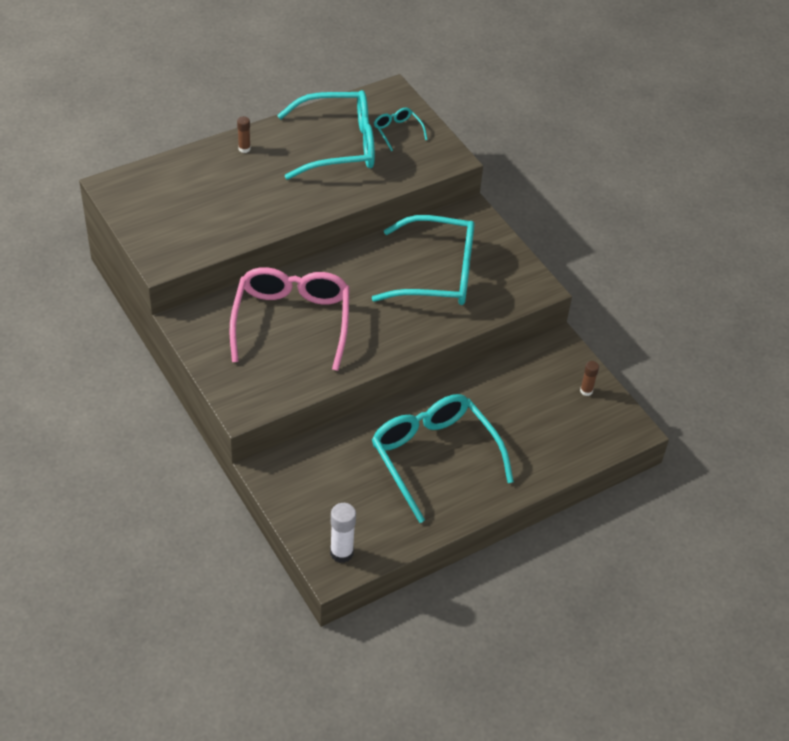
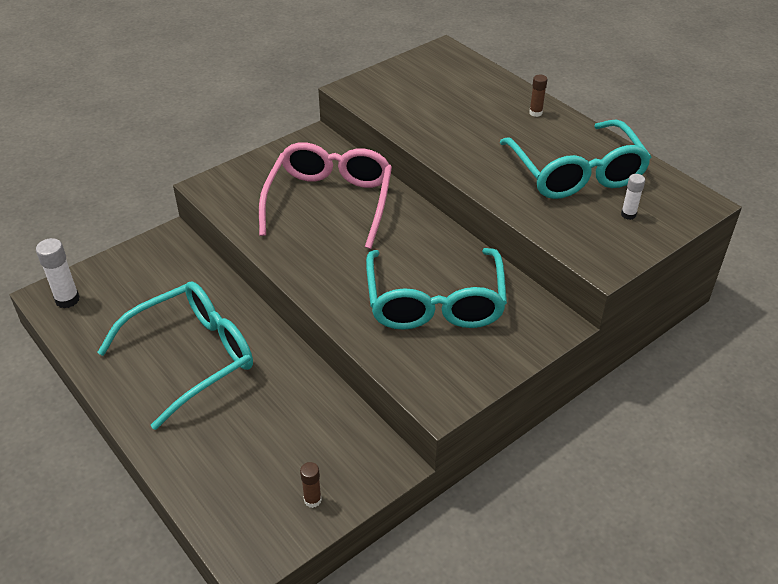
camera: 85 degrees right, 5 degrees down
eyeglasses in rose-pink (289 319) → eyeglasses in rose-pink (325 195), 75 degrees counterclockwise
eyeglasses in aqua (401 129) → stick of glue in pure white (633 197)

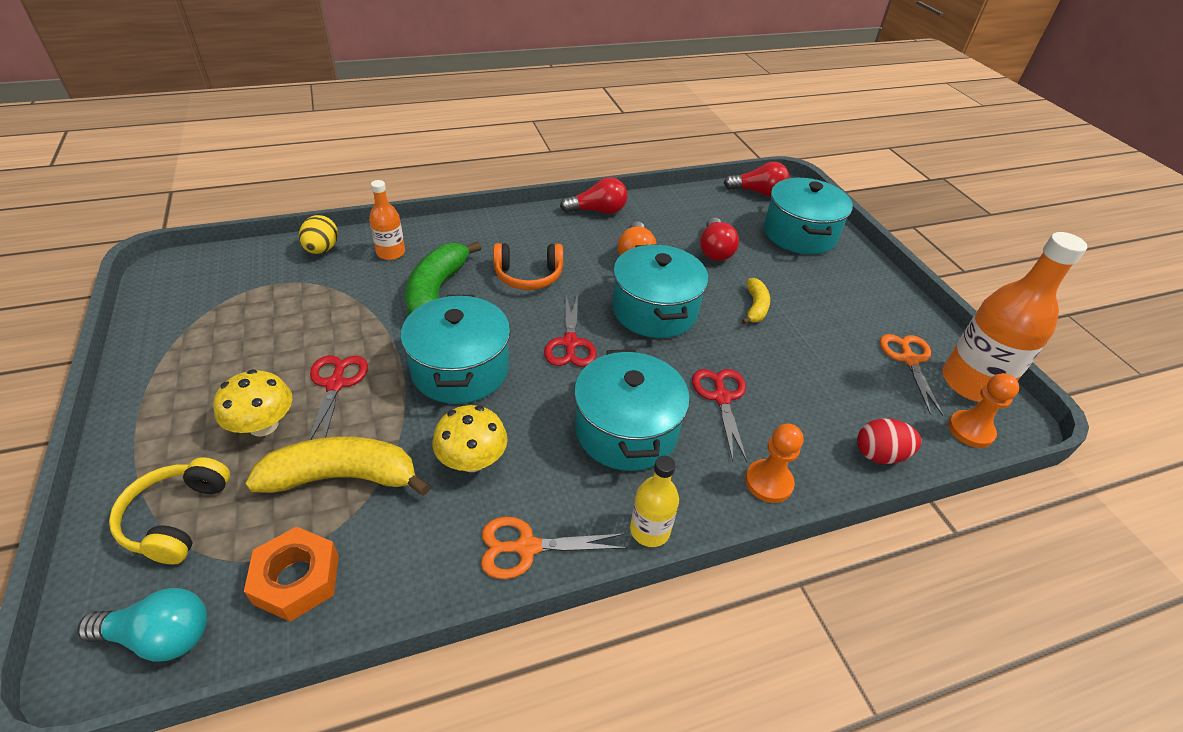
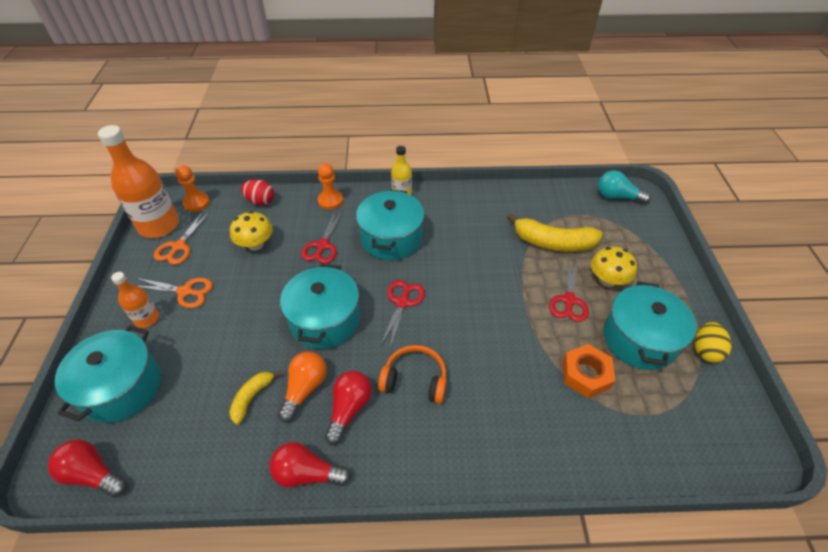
camera: 160 degrees left, 5 degrees up
bottle in orange-coloured (387 220) → bottle in orange-coloured (135 300), relocated
shears in orange-coloured (554 548) → shears in orange-coloured (174 293), relocated
banana fruit in bright yellow (756 301) → banana fruit in bright yellow (255 398), relocated
toadstool in bright yellow (470 438) → toadstool in bright yellow (251 231), relocated
light bulb in scarlet (719 239) → light bulb in scarlet (348 408), relocated
nut in orange-coloured (291 574) → nut in orange-coloured (589 371), relocated
cooking pot in aqua (455 349) → cooking pot in aqua (650 325), relocated
egg in bright yellow (318 234) → egg in bright yellow (713 342), relocated
headphones in bright yellow (169 510) → -
banana fruit in leaf-green (443 278) → -

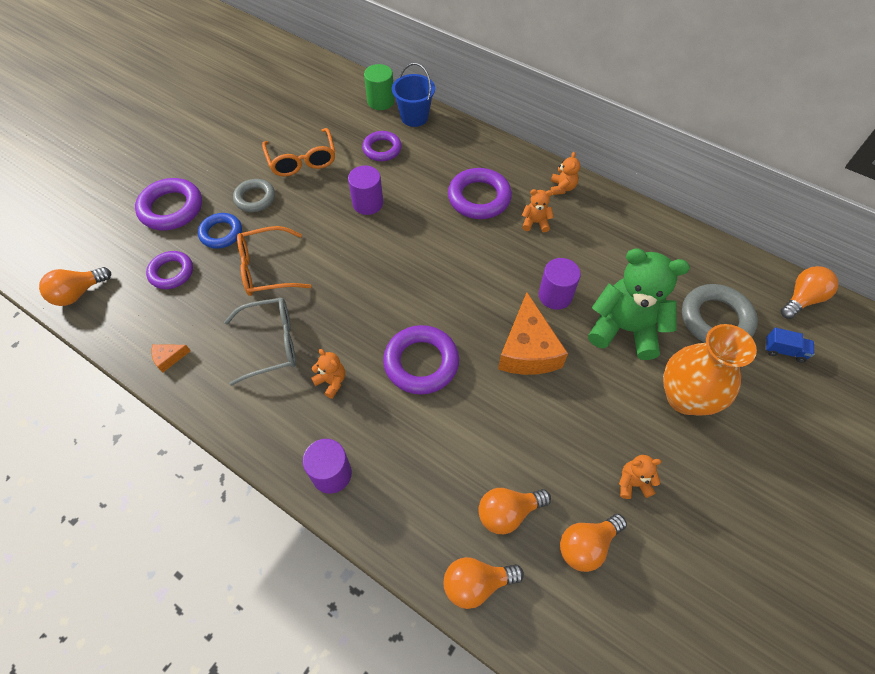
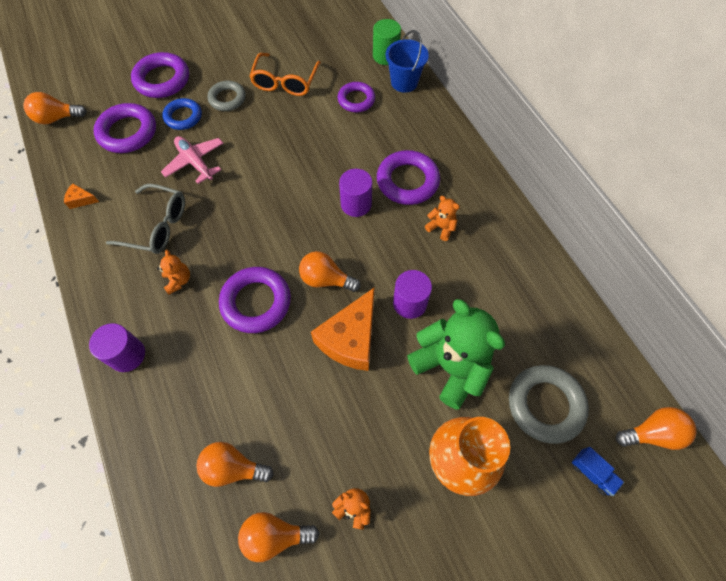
camera: 30 degrees right, 5 degrees up
hoop in royal purple (169 270) → hoop in royal purple (124 128), x1.53
eyeglasses in orange-coloured (274 261) → aeroplane in rose-pink (192 160)
light bulb in orange-coloured (483 583) → light bulb in orange-coloured (330 271), relocated
cylinder shape in royal purple (365 190) → cylinder shape in royal purple (355 193), relocated
teddy in orange-coloured (565 173) → -

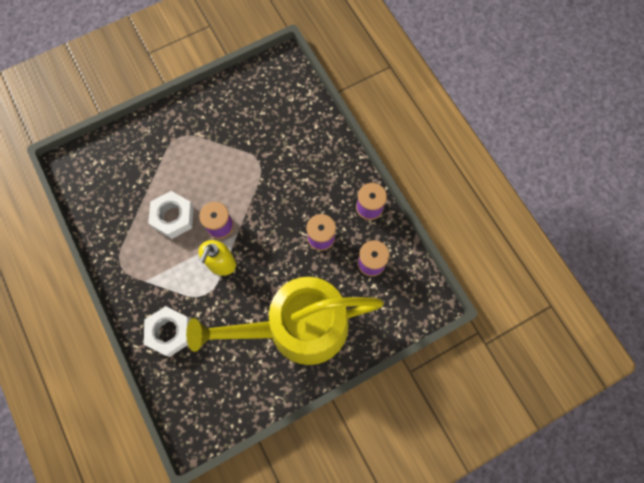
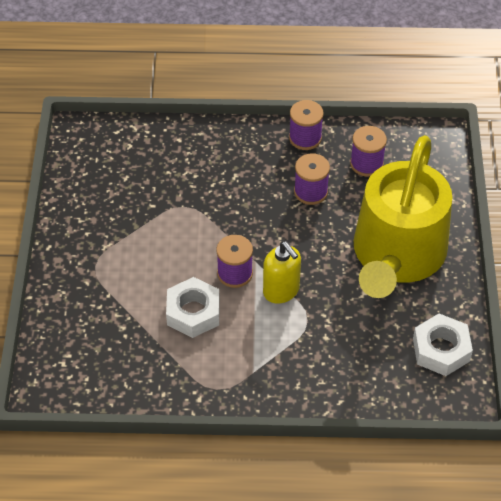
camera: 60 degrees left, 20 degrees down
nut in pure white (167 331) → nut in pure white (443 344), relocated

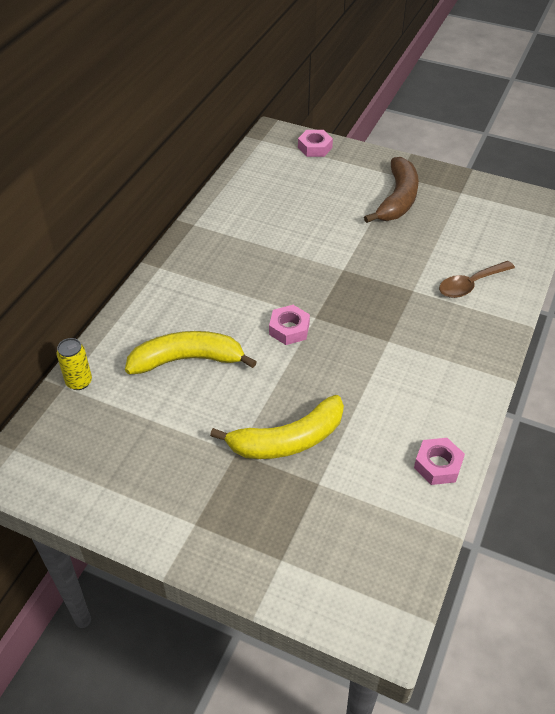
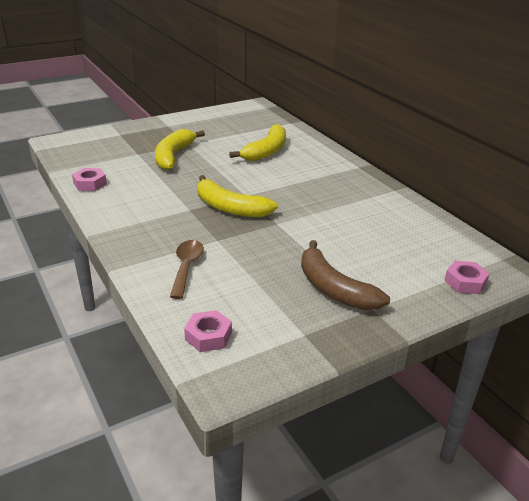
camera: 125 degrees right, 15 degrees down
nut in rose-pink (289 325) → nut in rose-pink (208 331), relocated
- → banana fruit in bright yellow (237 196)
tin in bright yellow (74 364) → -

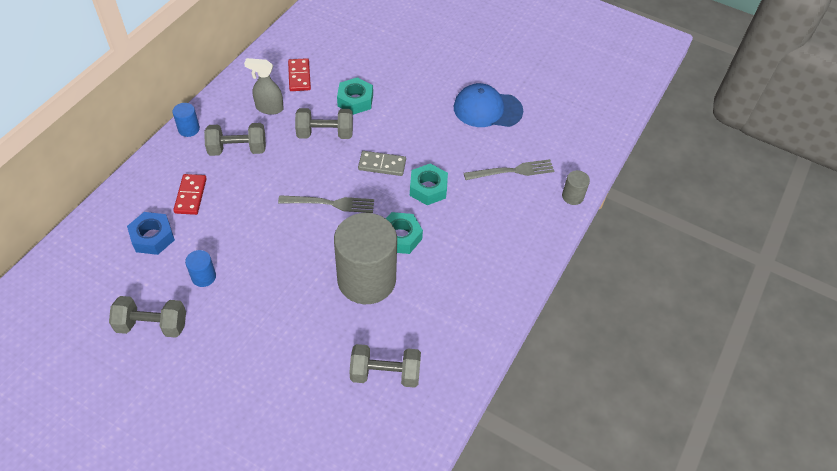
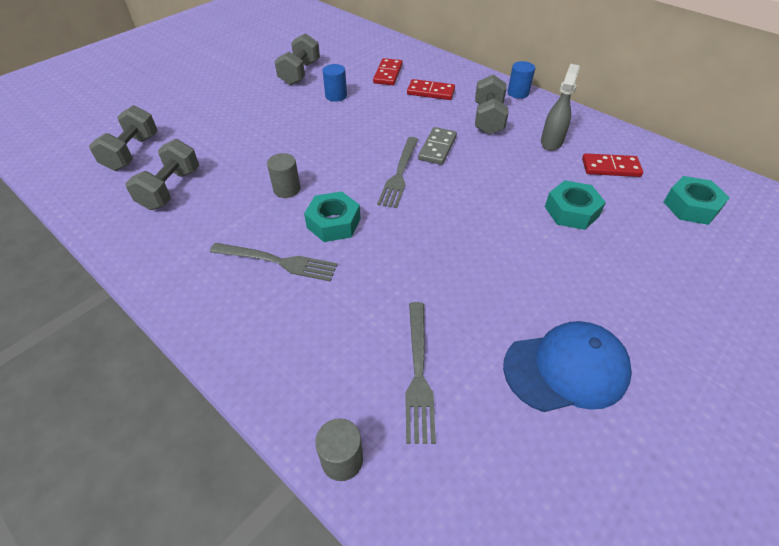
camera: 105 degrees right, 5 degrees down
free weight in ash-grey (324 123) → free weight in ash-grey (123 138), relocated
- → table fork in ash-grey (274 262)
cylinder shape in ash-grey (365 258) → cylinder shape in ash-grey (283 175), x0.41
nut in royal blue (151 233) → domino tile in scarlet (388 71)
domino tile in ash-grey (382 163) → domino tile in ash-grey (437 146), relocated
baseball cap in royal blue (488 105) → baseball cap in royal blue (567 366), 60 degrees clockwise
nut in aqua (429 184) → nut in aqua (697 200), relocated

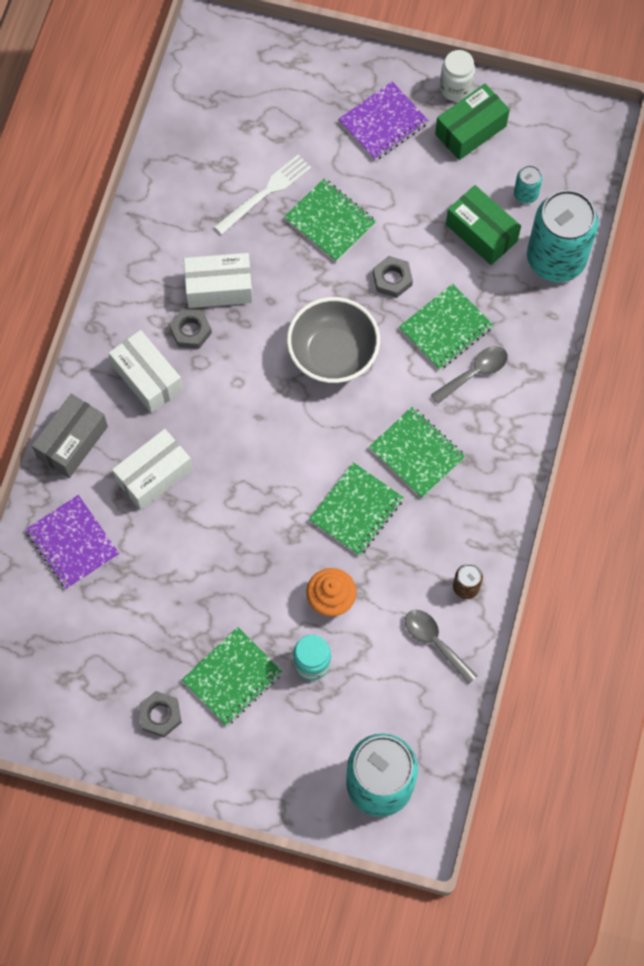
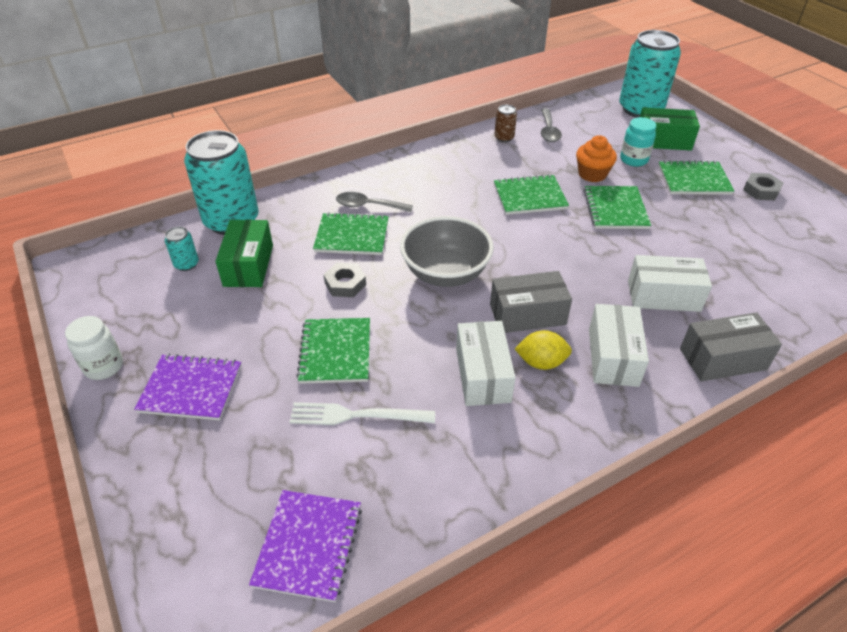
camera: 135 degrees left, 25 degrees down
notepad in royal purple (72 542) → notepad in royal purple (305 546), relocated
parcel in pure white (218 280) → parcel in pure white (486 363), 45 degrees clockwise
- → parcel in ash-grey (531 302)
nut in ash-grey (190 329) → lemon in bright yellow (543 350)
notepad in leaf-green (417 452) → notepad in leaf-green (617 207), relocated
parcel in leaf-green (472 122) → parcel in leaf-green (670 129), relocated

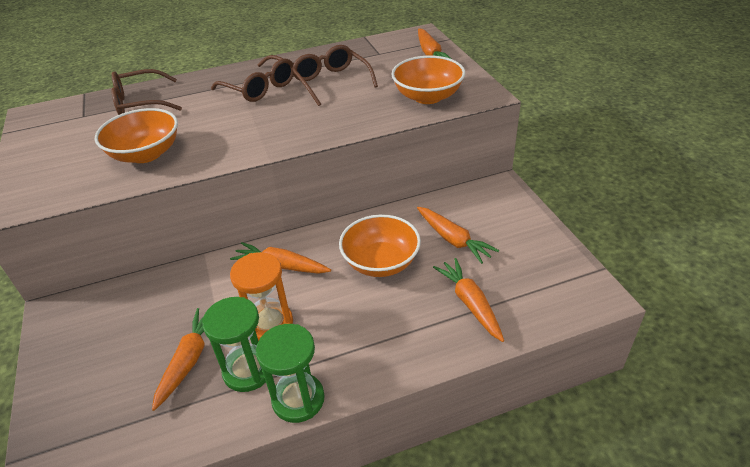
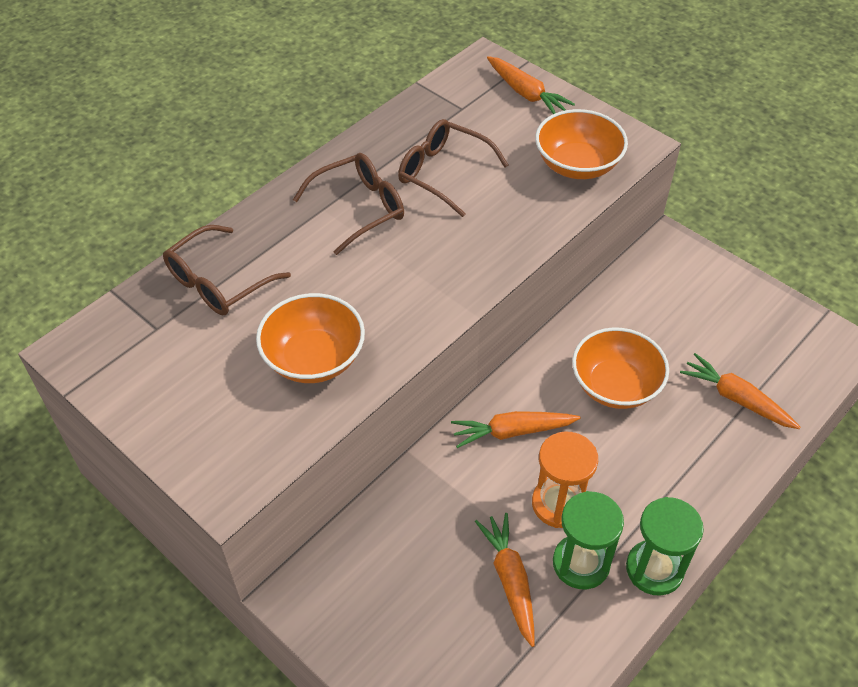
camera: 30 degrees left, 10 degrees up
eyeglasses in dark brown (252 78) → eyeglasses in dark brown (348 204), 45 degrees counterclockwise
root vegetable in orange-coloured (458 235) → -

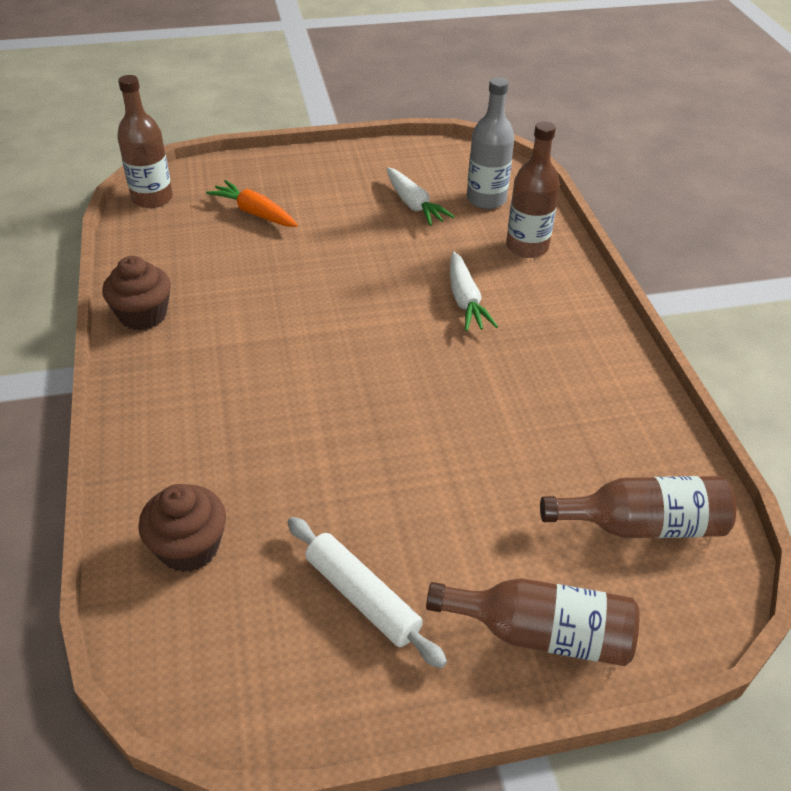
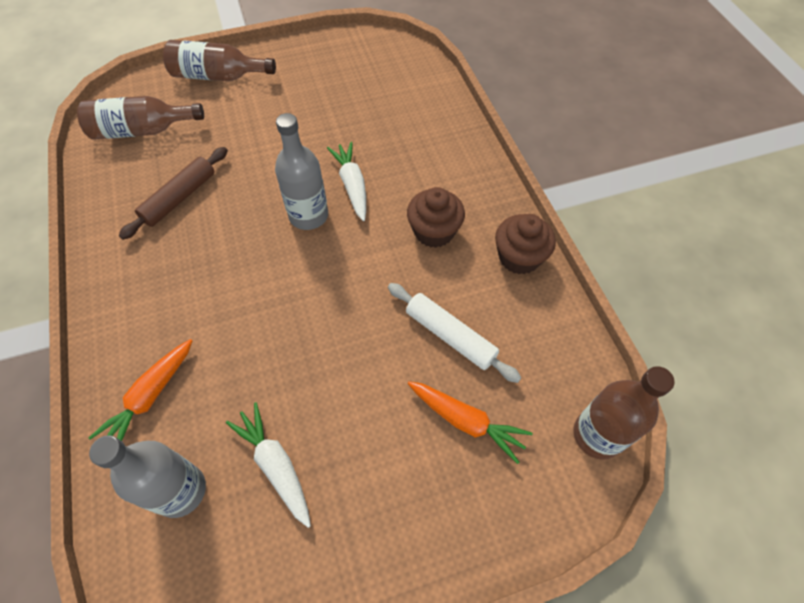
camera: 175 degrees right, 15 degrees up
bottle in dark brown (533 189) → root vegetable in orange-coloured (141 390)
- → rolling pin in dark brown (173 193)
- → bottle in ash-grey (301 171)
root vegetable in pure white (474 291) → root vegetable in pure white (346 181), relocated
rolling pin in pure white (367 592) → rolling pin in pure white (454 333), relocated
fairy cake in dark brown (182 528) → fairy cake in dark brown (436 217), relocated

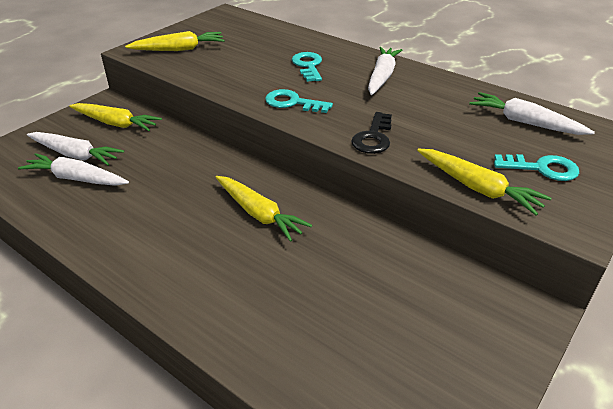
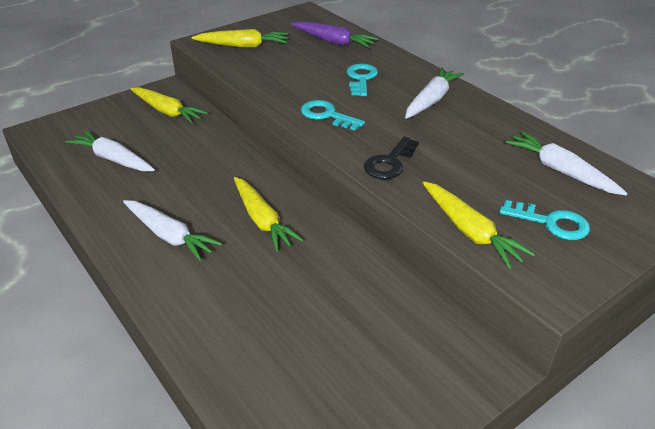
camera: 15 degrees right, 0 degrees up
root vegetable in pure white (75 149) → root vegetable in pure white (172 230), relocated
- → root vegetable in royal purple (335 34)

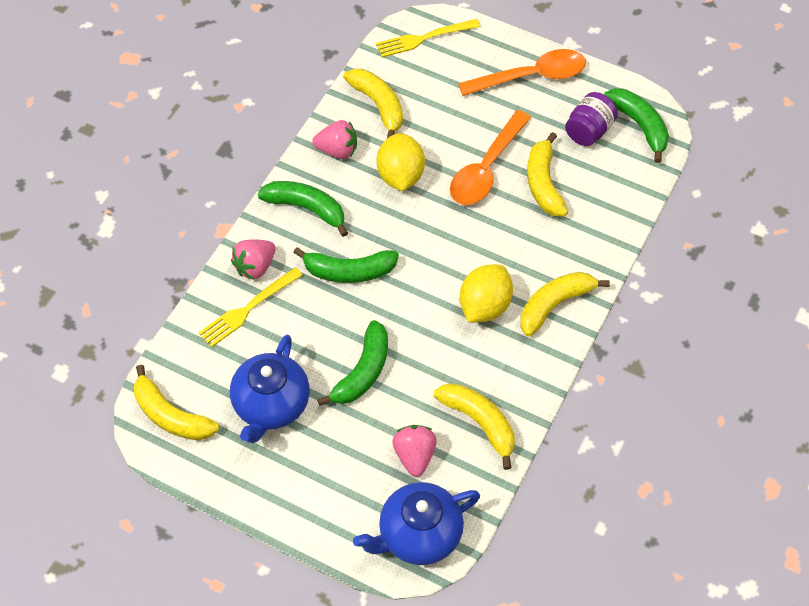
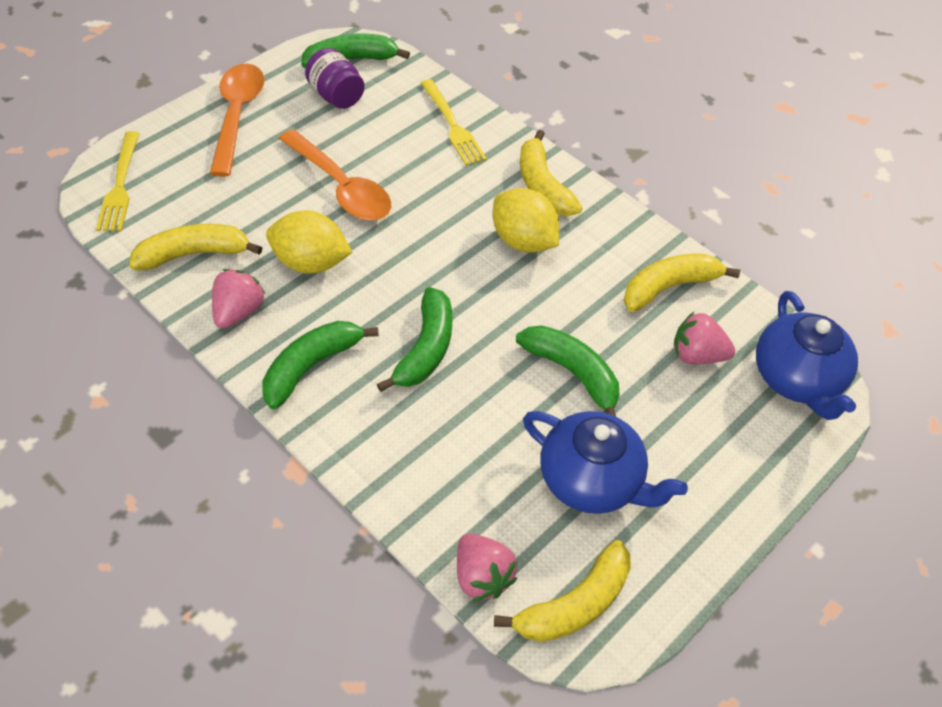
camera: 75 degrees left, 5 degrees down
table fork in bright yellow (251 307) → table fork in bright yellow (454 122), relocated
strawberry in rose-pink (253 259) → strawberry in rose-pink (487 567), relocated
banana fruit in bright yellow (547 174) → -

